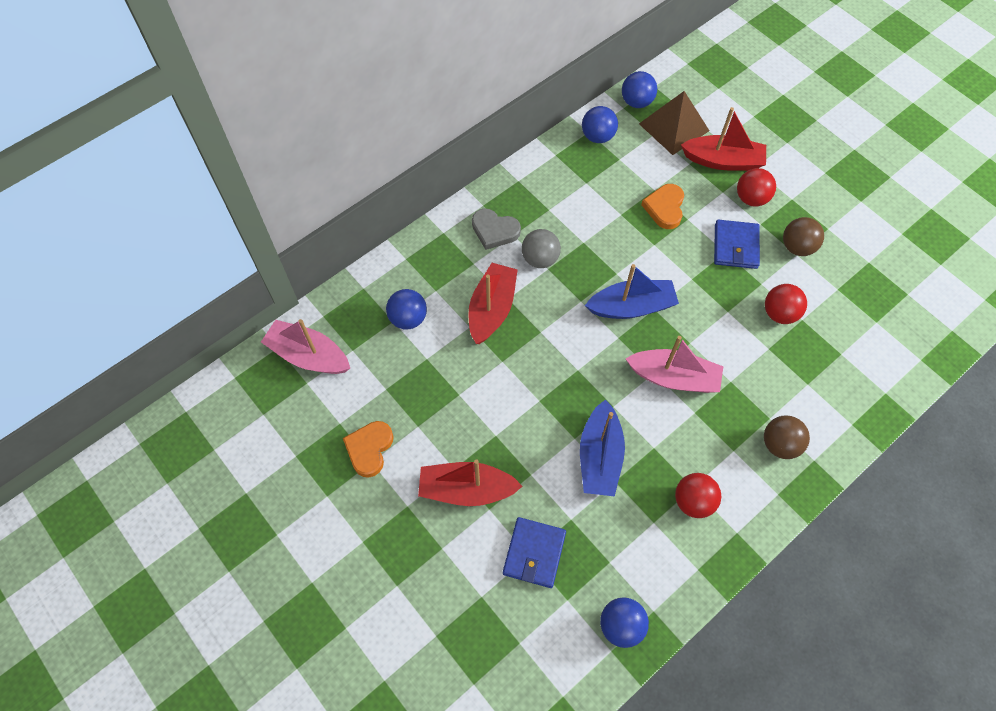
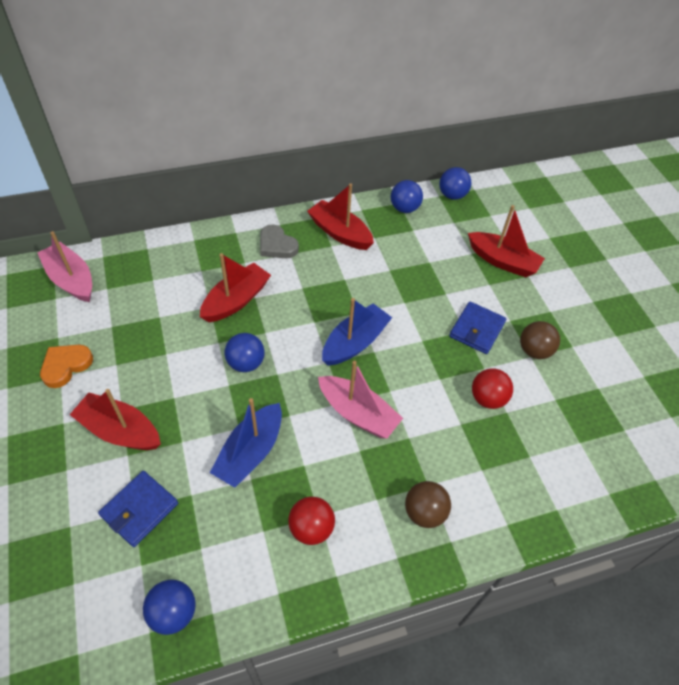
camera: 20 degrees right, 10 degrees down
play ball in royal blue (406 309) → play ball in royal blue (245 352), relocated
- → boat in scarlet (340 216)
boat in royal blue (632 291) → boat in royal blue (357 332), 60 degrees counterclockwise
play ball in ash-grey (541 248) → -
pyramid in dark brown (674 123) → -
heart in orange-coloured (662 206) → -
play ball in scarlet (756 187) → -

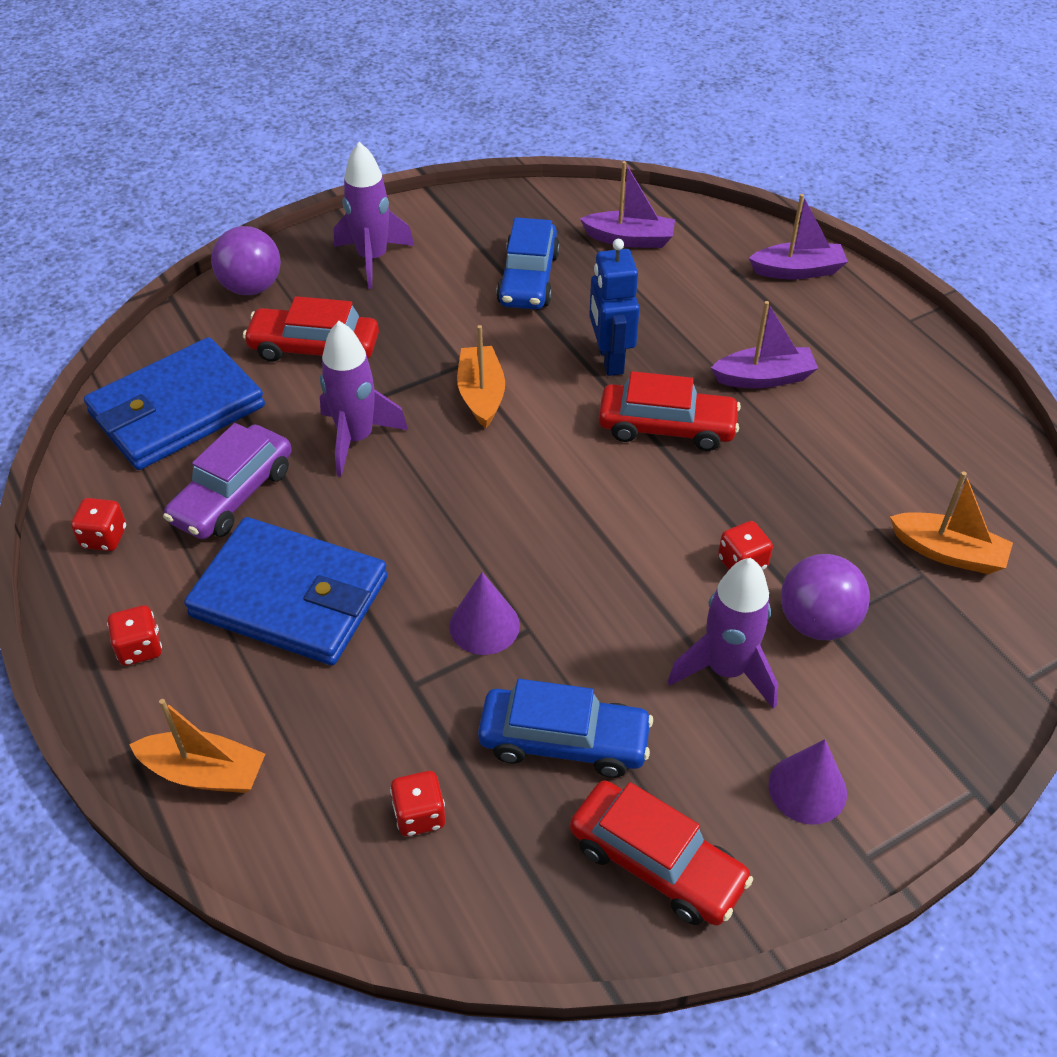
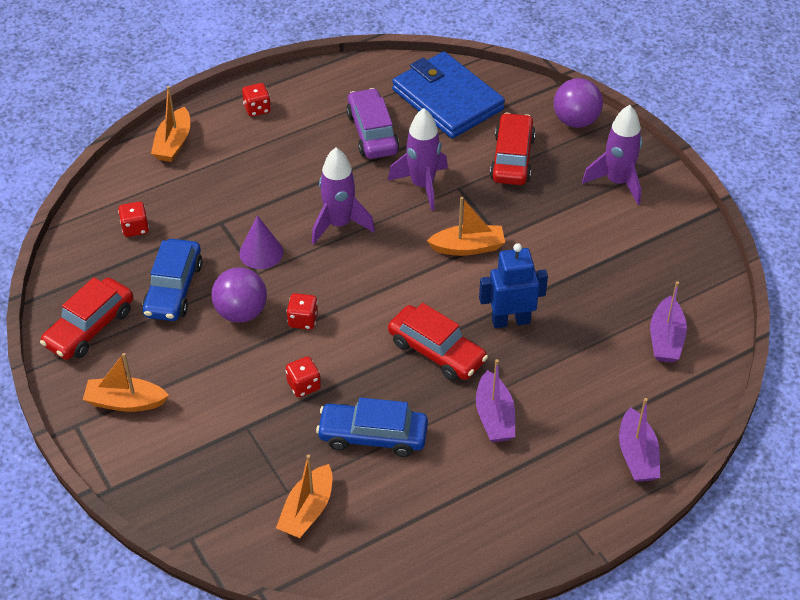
camera: 90 degrees right, 0 degrees up
cone in royal purple (807 782) → boat in orange-coloured (126 382)
play ball in royal purple (825 597) → play ball in royal purple (239 295), relocated
dice in scarlet (98 524) → dice in scarlet (302 311), relocated
toy rocket in royal purple (723 633) → toy rocket in royal purple (343 196), relocated
automobile in royal blue (528 263) → automobile in royal blue (372 427), relocated
automobile in royal purple (227 481) → automobile in royal purple (372 123), 45 degrees clockwise
automobile in scarlet (670 411) → automobile in scarlet (438 342), 60 degrees counterclockwise
billfold in royal blue (286 591) → -

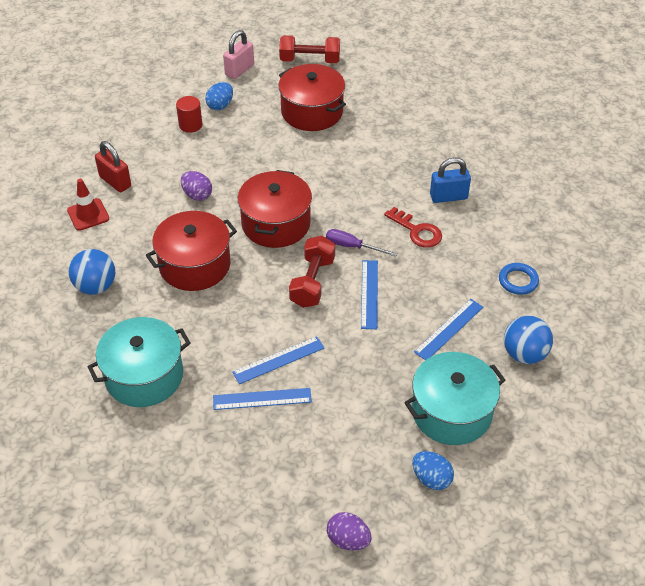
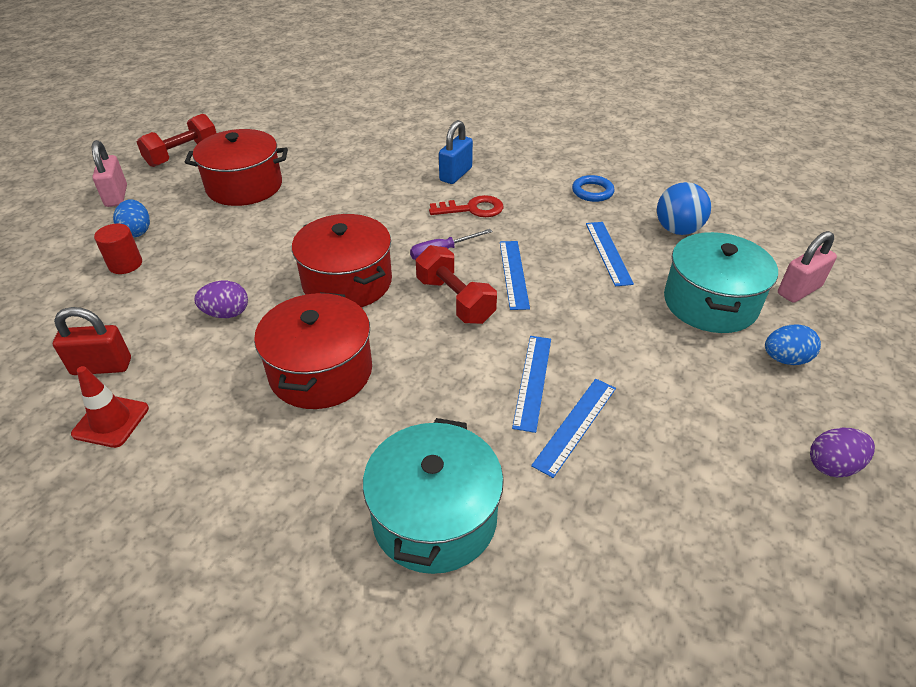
camera: 50 degrees left, 5 degrees down
straightedge in royal blue (369 294) → straightedge in royal blue (515 275), 45 degrees clockwise
- → small lock in rose-pink (807 267)
play ball in royal blue (92 272) → -

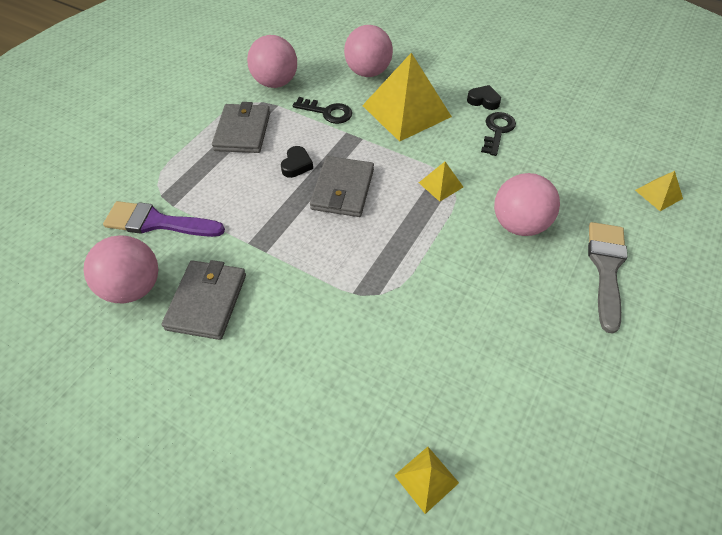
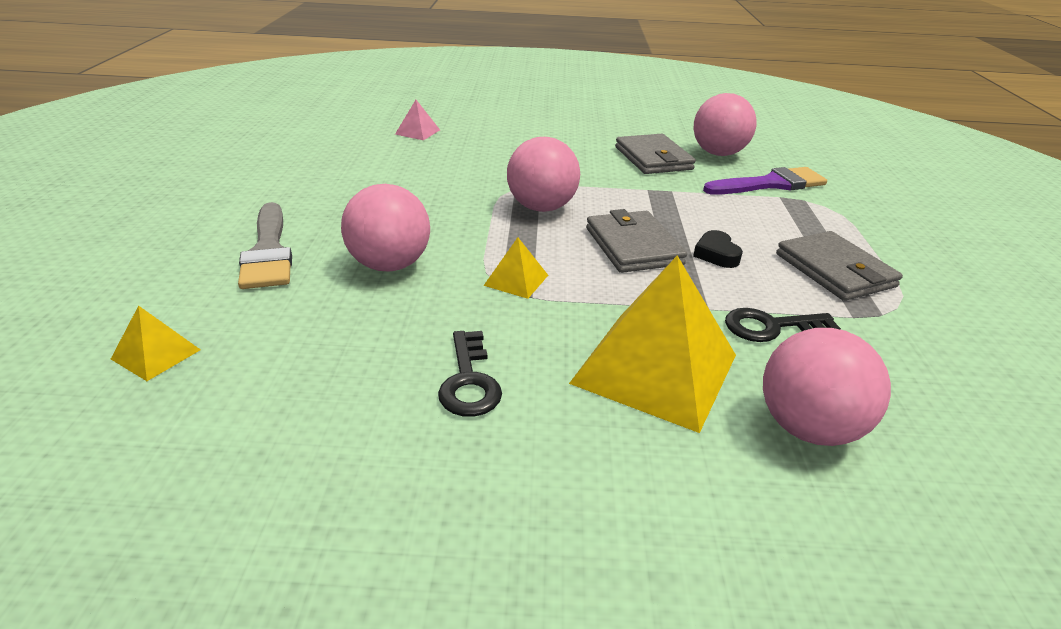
camera: 150 degrees right, 20 degrees down
pyramid in bright yellow (426 480) → pyramid in rose-pink (417 120)
play ball in rose-pink (272 61) → play ball in rose-pink (543 174), relocated
heart in black (484 97) → -

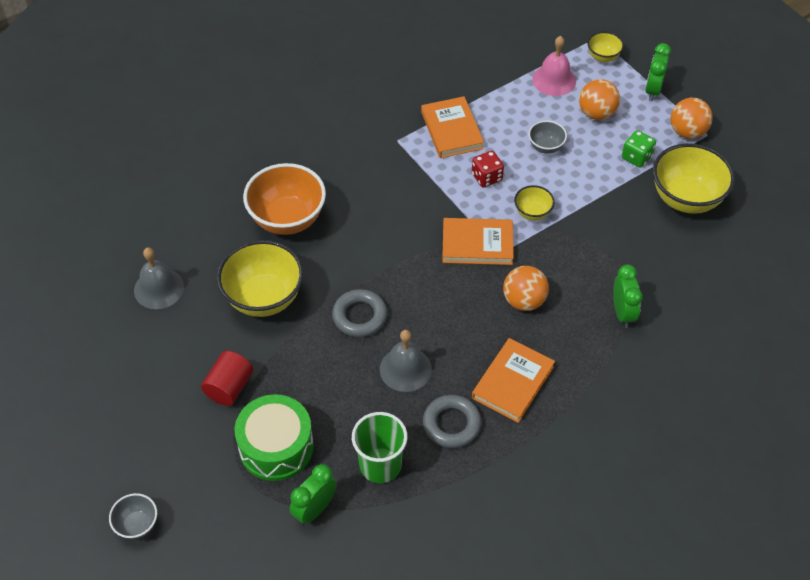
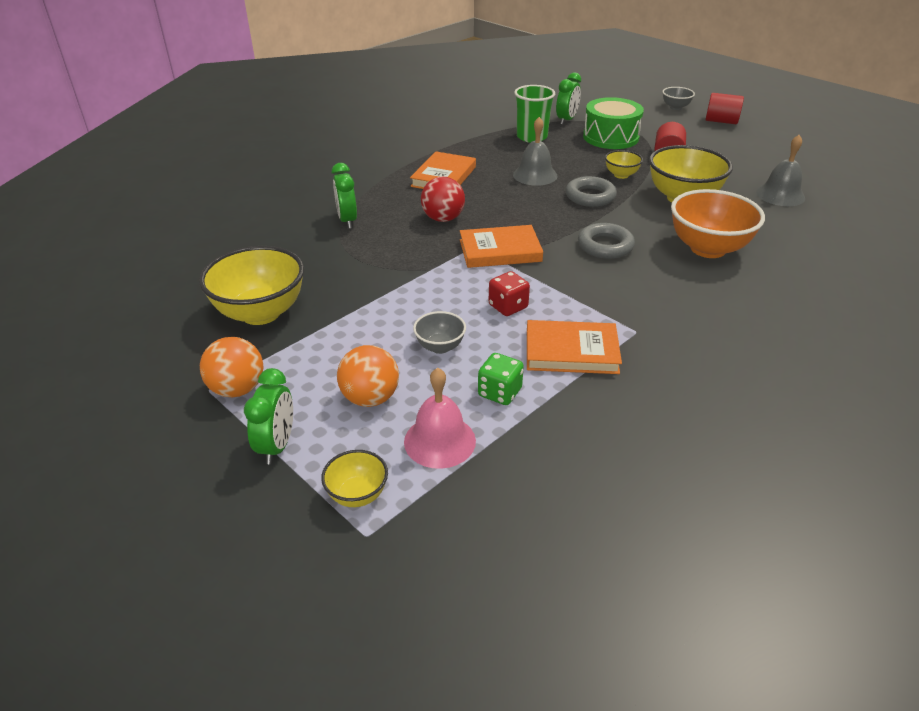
camera: 170 degrees right, 15 degrees down
play ball in orange-coloured (526 288) → play ball in scarlet (443 199)
dice in leaf-green (639 149) → dice in leaf-green (501 379), relocated
book in orange-coloured (452 127) → book in orange-coloured (574 347), 60 degrees counterclockwise
hoop in ash-grey (452 421) → hoop in ash-grey (606 241), relocated
bowl in bright yellow (534 203) → bowl in bright yellow (624 164), relocated
- → cylinder shape in scarlet (724 108)

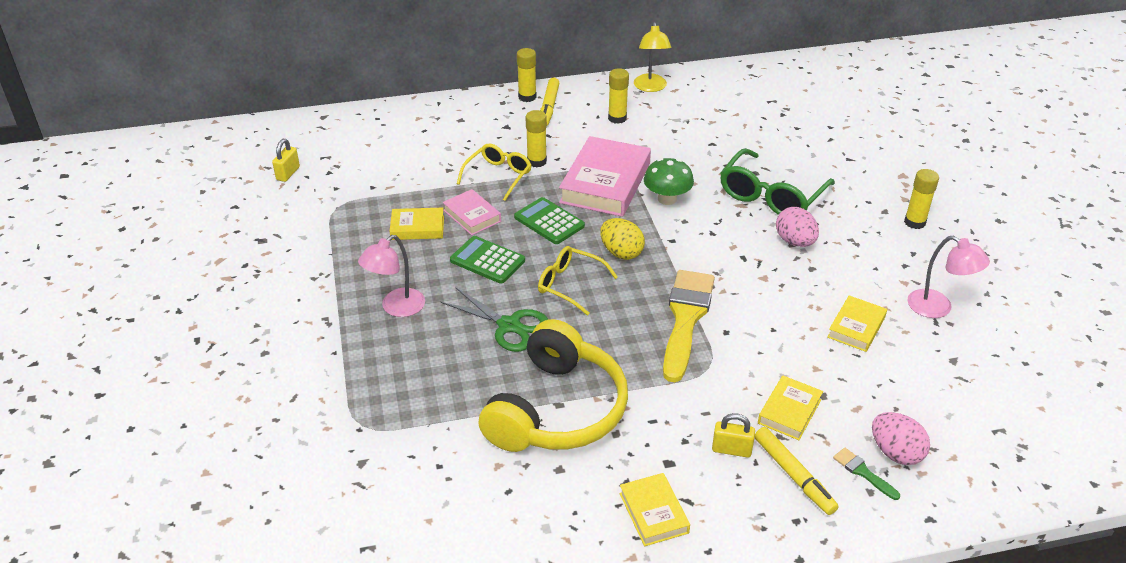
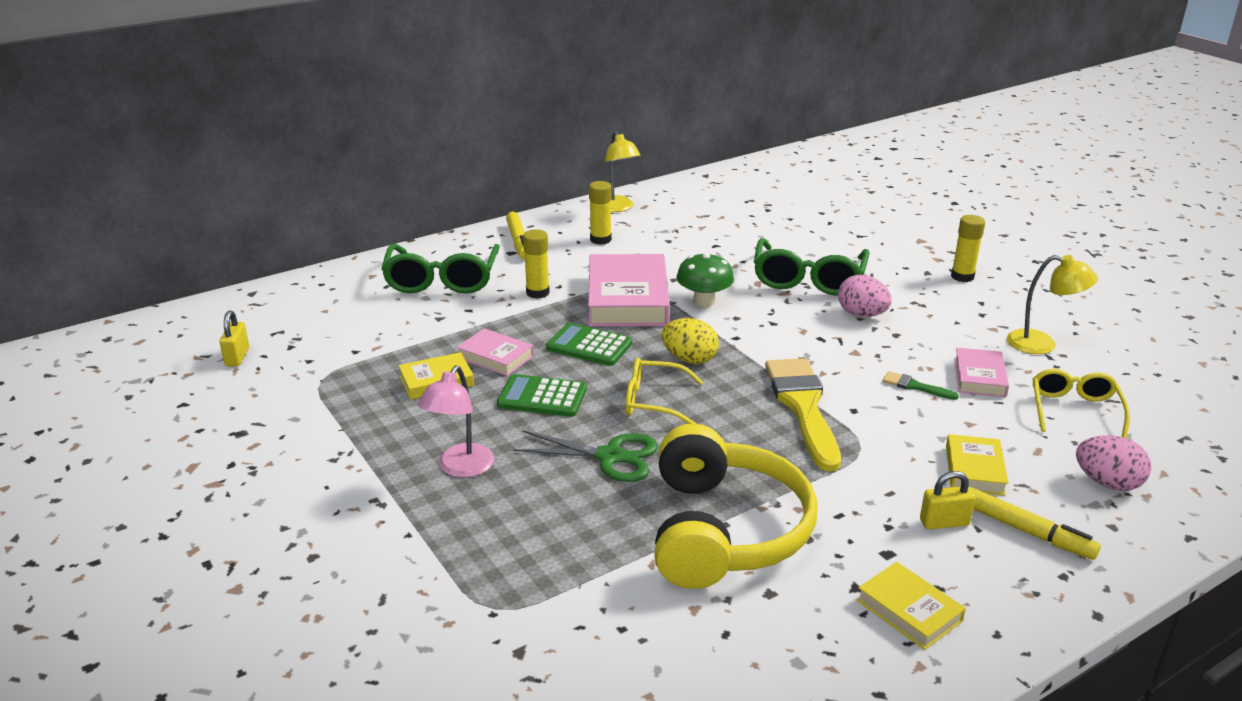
camera: 20 degrees left, 10 degrees down
- → eyeglasses in leaf-green (440 268)
brush in leaf-green (866 474) → brush in leaf-green (921 385), relocated
book in bright yellow (857 323) → book in rose-pink (981 372)
lamp in rose-pink (948 276) → lamp in bright yellow (1052 304)
eyeglasses in bright yellow (494 172) → eyeglasses in bright yellow (1081 404), relocated
stick of glue in bright yellow (526 75) → -

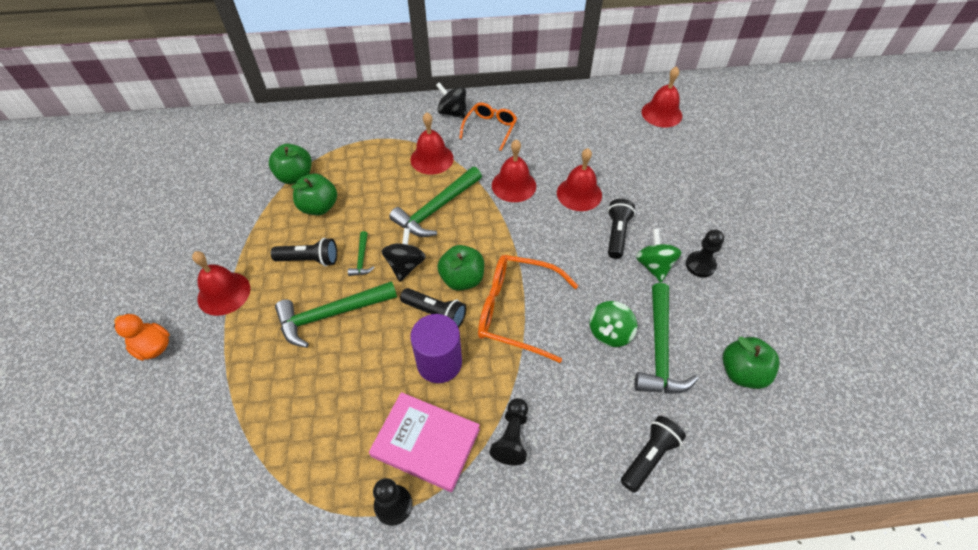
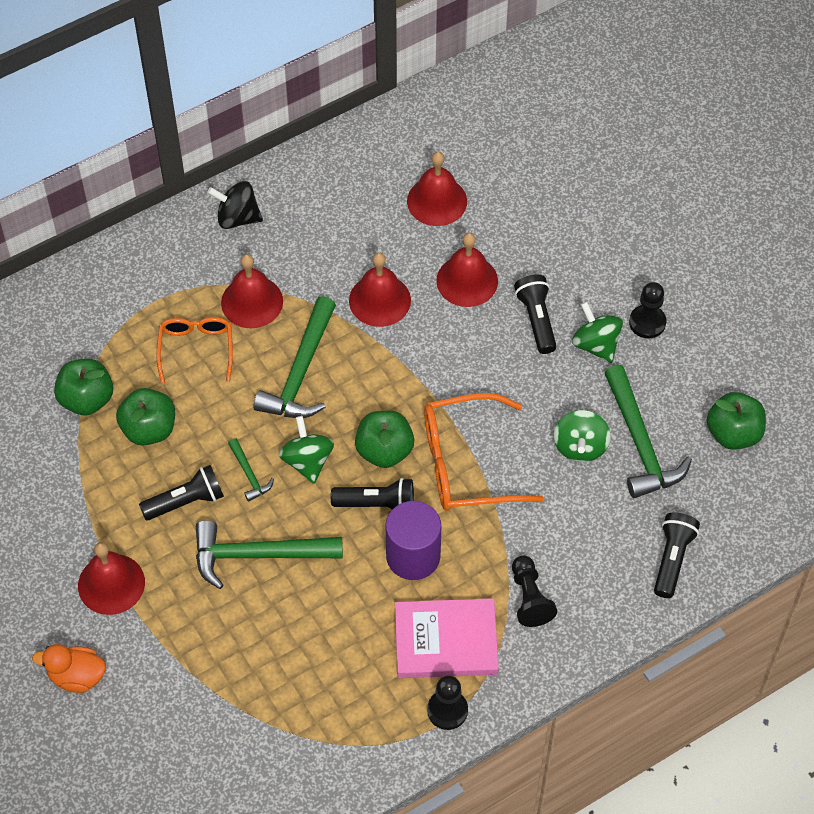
camera: 25 degrees left, 5 degrees up
eyeglasses in orange-coloured (488 126) → eyeglasses in orange-coloured (195 350), relocated
hammer in leaf-green (336 314) → hammer in leaf-green (269 554), 45 degrees clockwise
whirligig in black (404 255) → whirligig in leaf-green (306 450)
school bell in scarlet (662 96) → school bell in scarlet (437 189), relocated

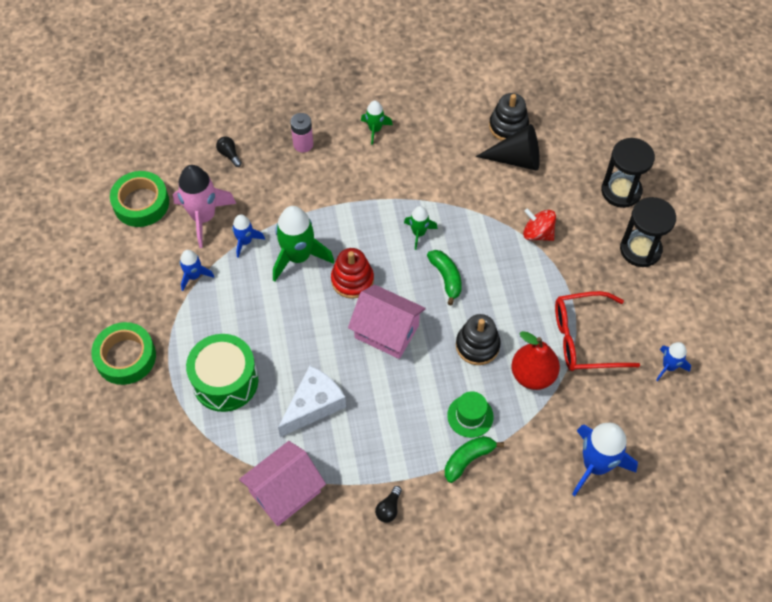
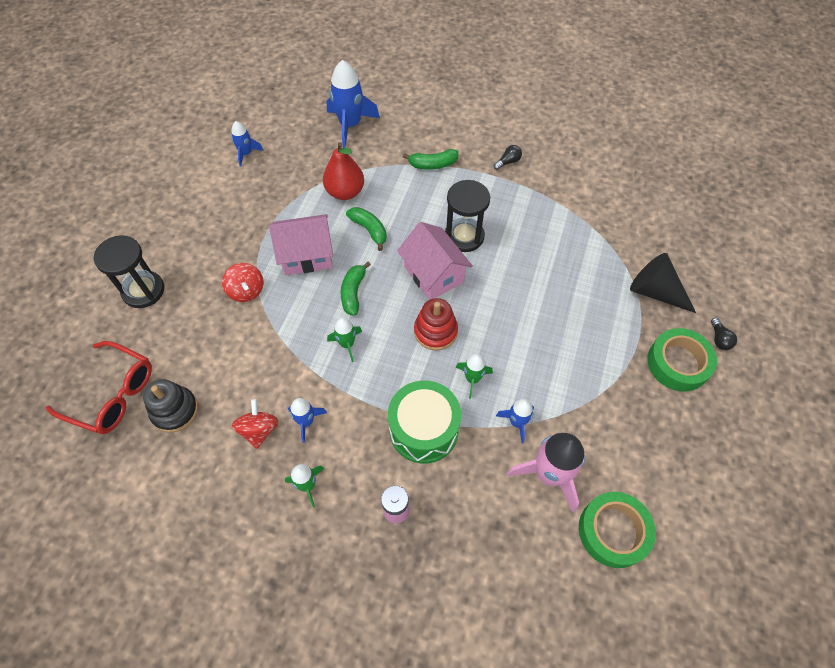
camera: 150 degrees left, 0 degrees up
eyeglasses in scarlet (597 331) → eyeglasses in scarlet (99 387), relocated
- → whirligig in scarlet (255 424)
house in rose-pink (282 483) → house in rose-pink (301 244), relocated
toy rocket in royal blue (197 270) → toy rocket in royal blue (307 420), relocated
ring stacker in black (478 339) → banana fruit in leaf-green (366 229)
toy drum in leaf-green (222 373) → toy drum in leaf-green (424 421), relocated
sandglass in black (648 232) → sandglass in black (467 216), relocated
toy rocket in leaf-green (303 244) → toy rocket in leaf-green (474 376), x0.54
cone in black (508 147) → cone in black (663 283), relocated
light bulb in black (229 152) → light bulb in black (724 334), relocated
cheese wedge in pure white (312 401) → -
tall hat in leaf-green (470 414) → -

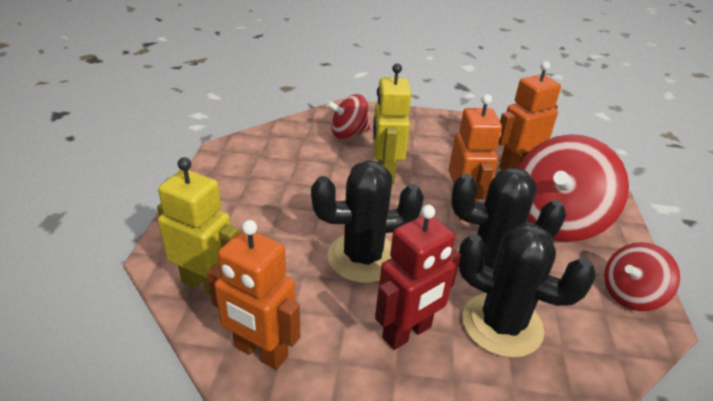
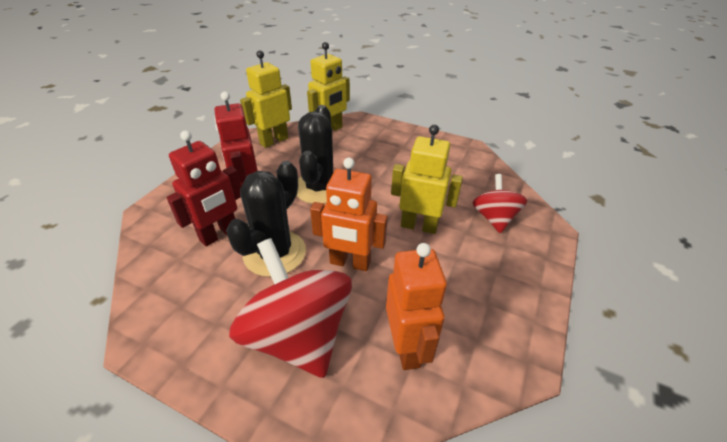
camera: 110 degrees right, 5 degrees up
cactus in black (527 290) → robot figure in scarlet (203 188)
robot figure in orange-coloured (253 295) → robot figure in bright yellow (266 99)
whirligig in scarlet (642 276) → -

